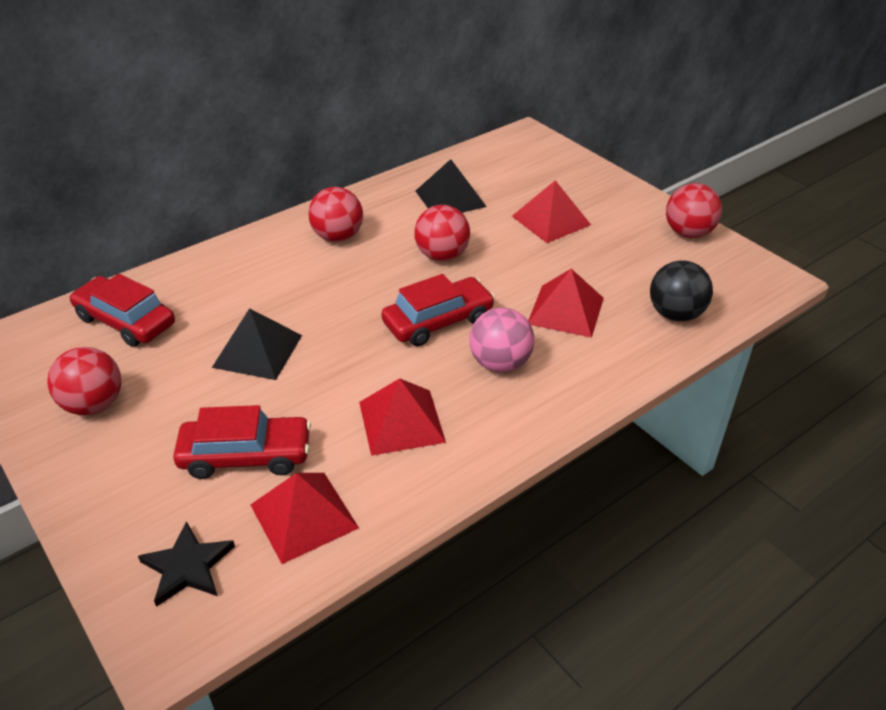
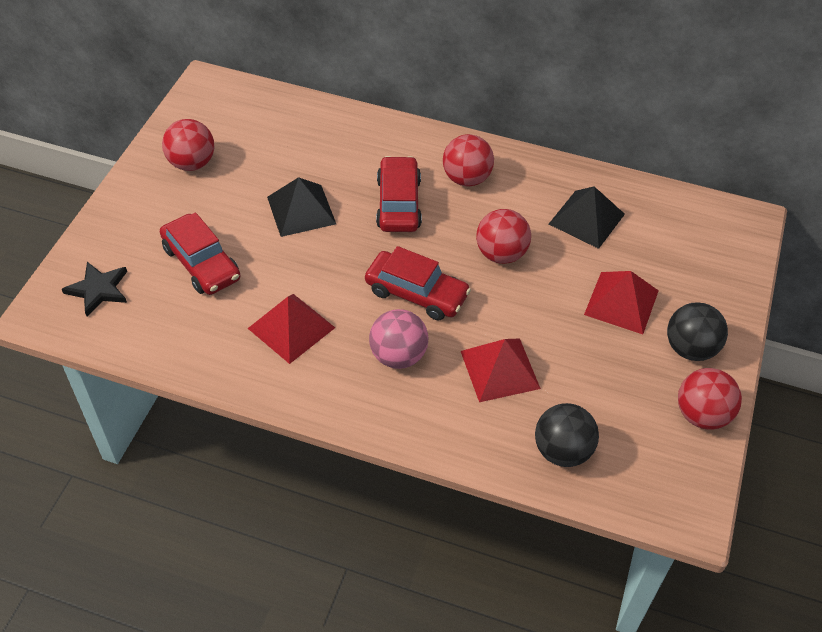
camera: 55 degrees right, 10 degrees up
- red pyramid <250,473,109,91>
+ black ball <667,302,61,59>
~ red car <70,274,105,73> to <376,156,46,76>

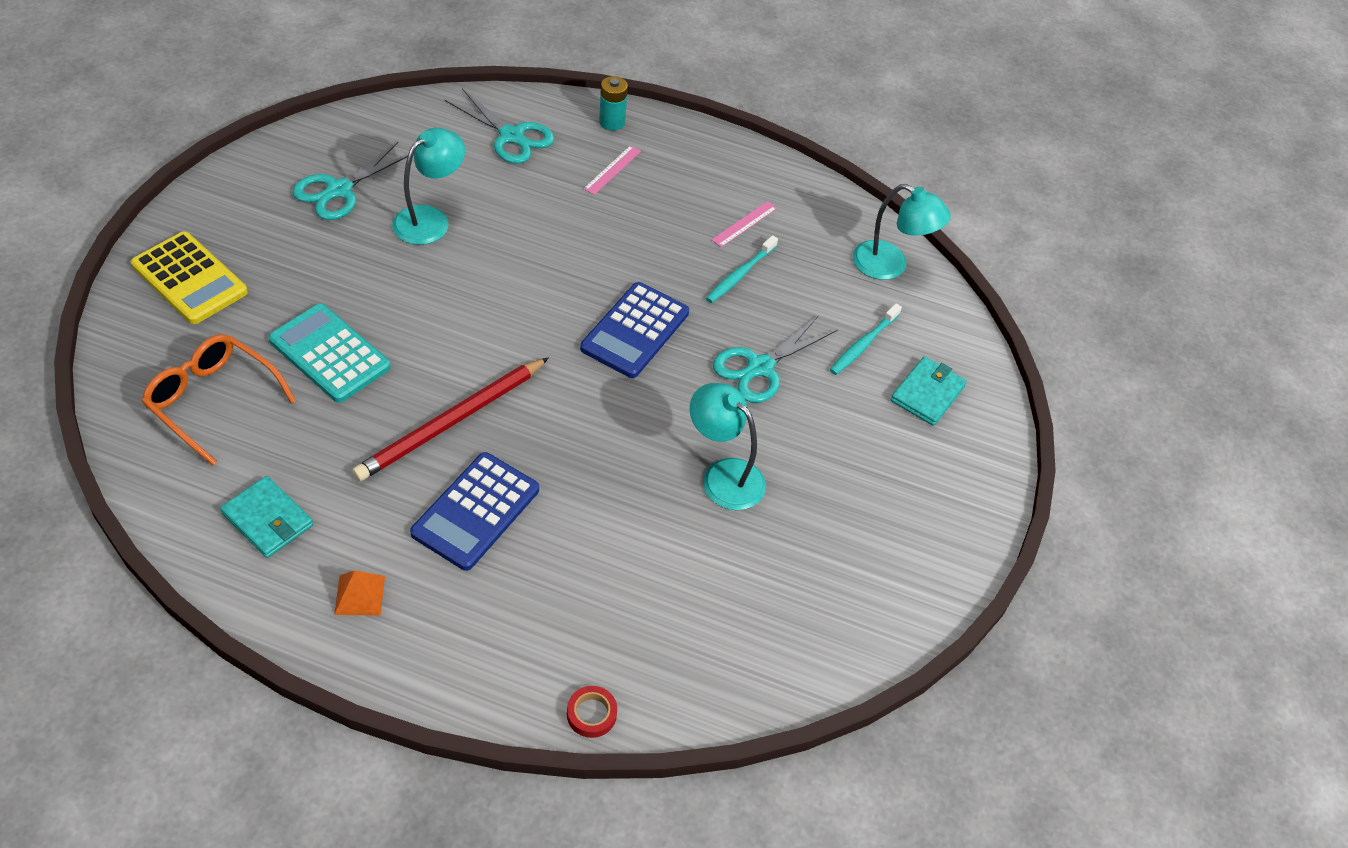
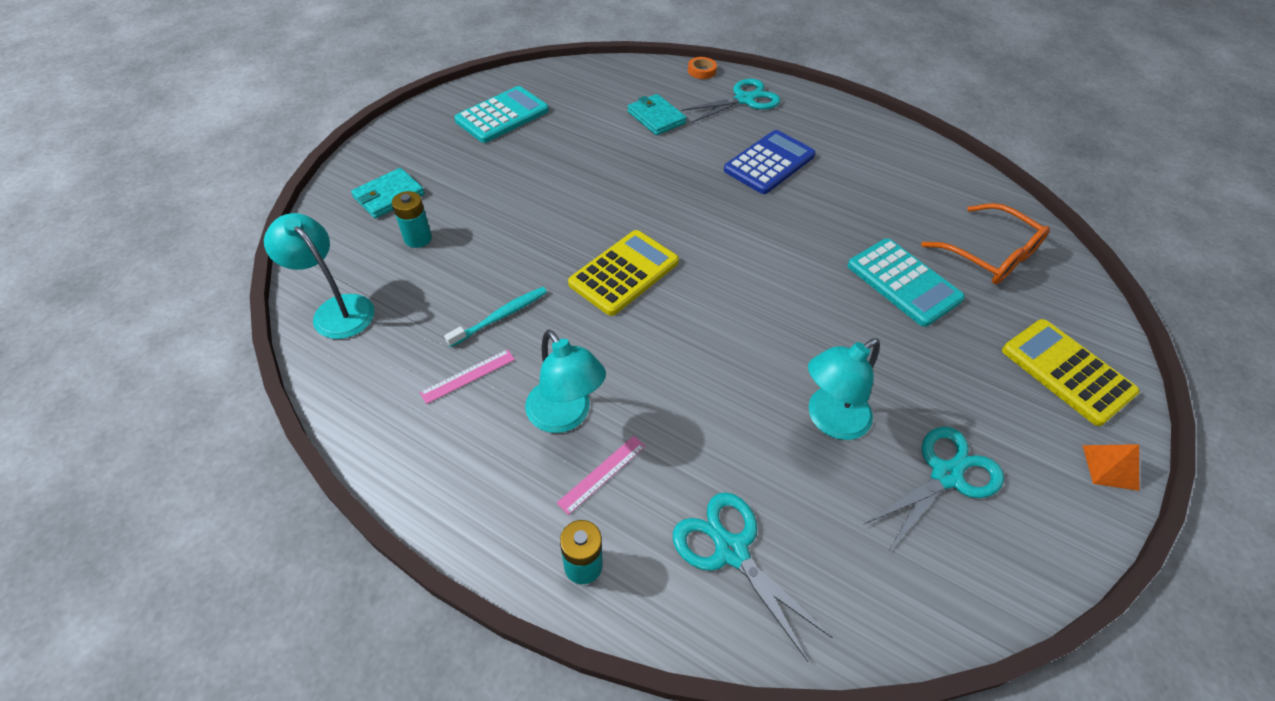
camera: 165 degrees left, 0 degrees up
- red pencil <352,357,197,124>
+ turquoise calculator <454,86,95,57>
~ turquoise wallet <220,476,93,82> to <627,94,60,41>
~ orange pyramid <334,570,51,46> to <1082,444,57,47>
~ turquoise lamp <690,383,76,127> to <525,330,81,103>
~ turquoise scissors <713,315,125,88> to <681,78,100,45>
~ turquoise toothbrush <830,303,72,72> to turquoise battery <392,191,40,57>
~ red tape <567,686,50,52> to orange tape <688,57,29,22>
~ blue calculator <580,282,109,96> to yellow calculator <568,230,111,86>

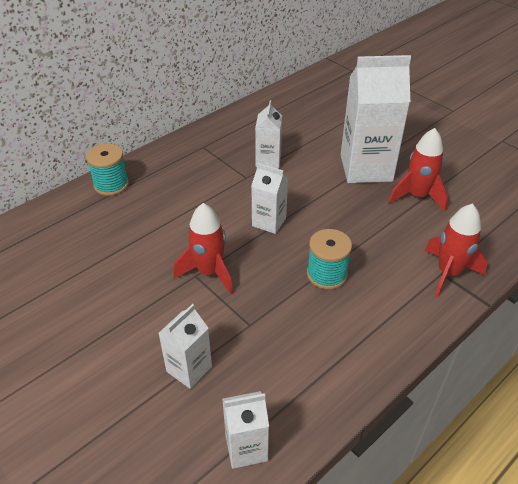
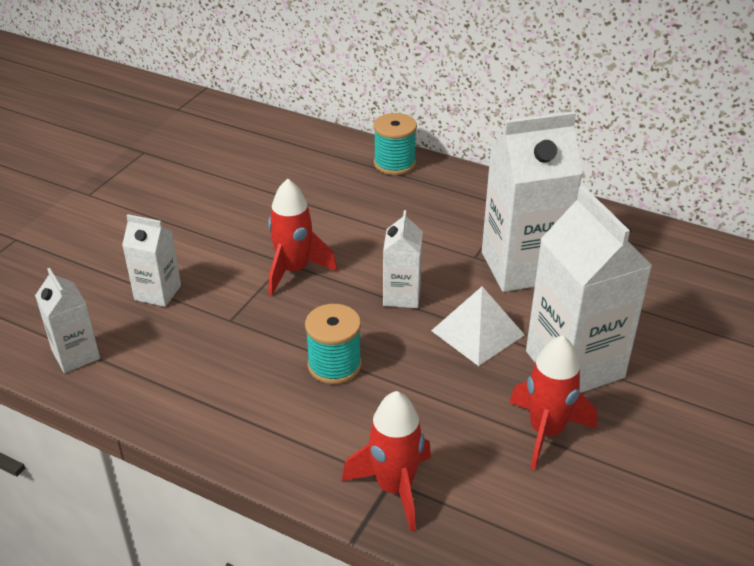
camera: 70 degrees right, 5 degrees down
+ white pyramid <431,286,94,80>
~ white carton <255,101,27,68> = <482,111,101,181> x1.92

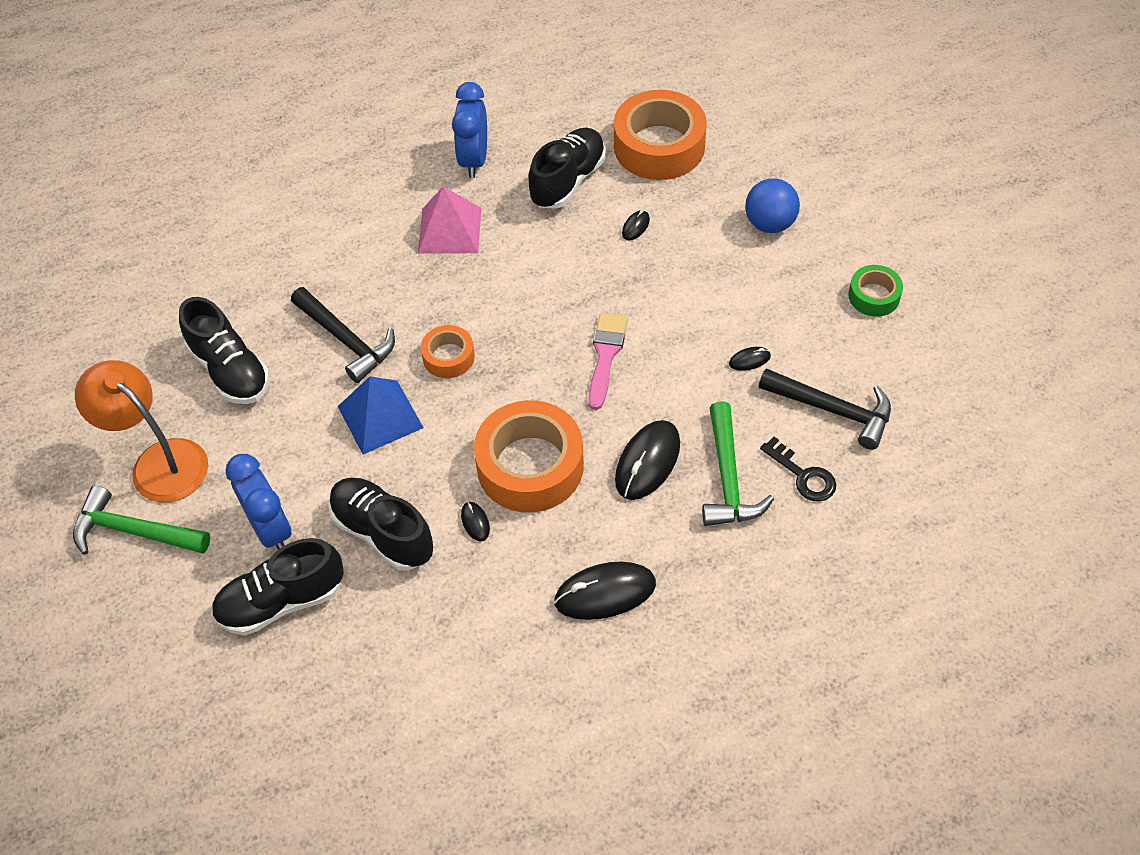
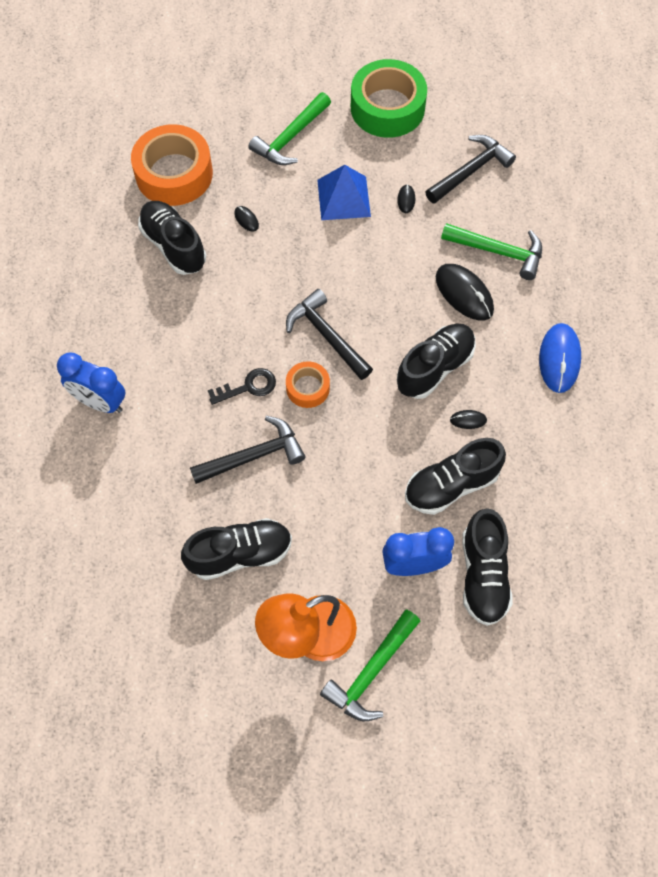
camera: 70 degrees left, 10 degrees up
- pink pyramid <418,186,63,68>
- pink brush <588,313,40,97>
+ black hammer <286,289,87,91>
~ blue pyramid <338,376,86,78> to <317,165,54,55>
~ blue clock <452,82,35,96> to <57,352,69,61>
~ black key <760,437,76,64> to <208,368,68,37>
~ orange tape <474,400,110,113> to black shoe <397,323,79,76>
~ blue ball <745,178,55,55> to green hammer <248,92,83,73>
~ black mouse <554,562,102,58> to blue mouse <539,323,42,70>
~ green tape <848,265,55,52> = <351,59,76,79> x1.94

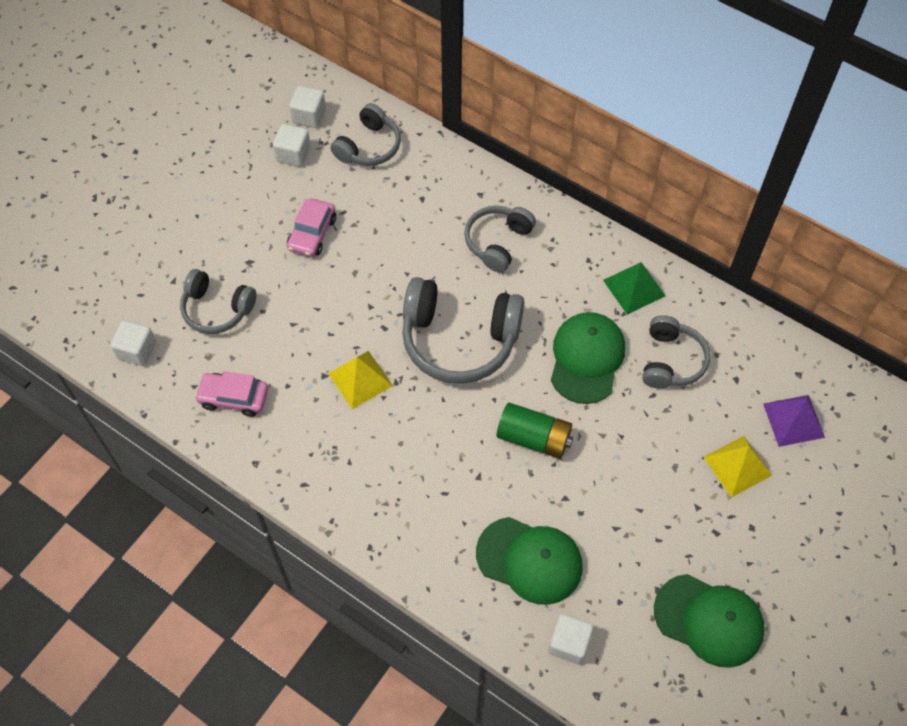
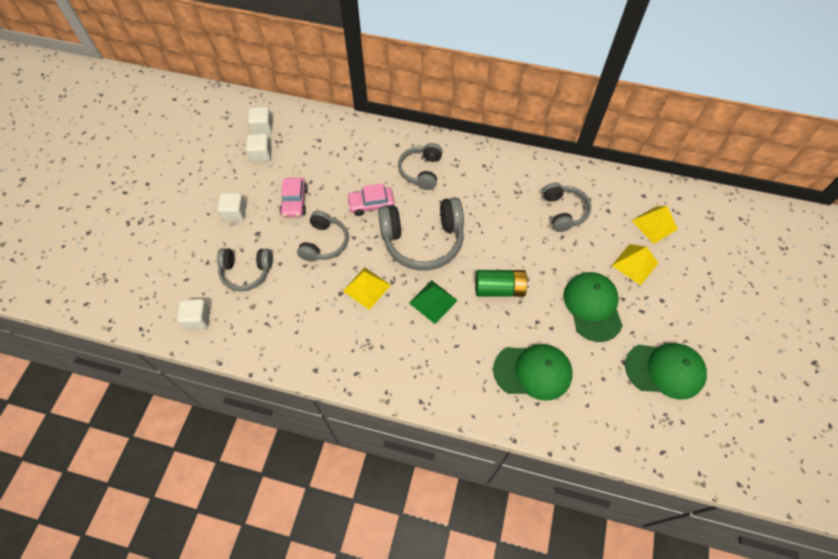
camera: 20 degrees left, 0 degrees up
~ pink car <195,371,73,46> to <347,184,48,32>
~ grey headphones <330,103,71,63> to <297,211,52,51>
~ white cube <548,614,45,50> to <217,193,29,29>
~ green cap <551,312,74,92> to <563,272,60,70>
~ green pyramid <603,262,63,53> to <409,280,49,44>
~ purple pyramid <763,395,62,52> to yellow pyramid <632,206,46,38>

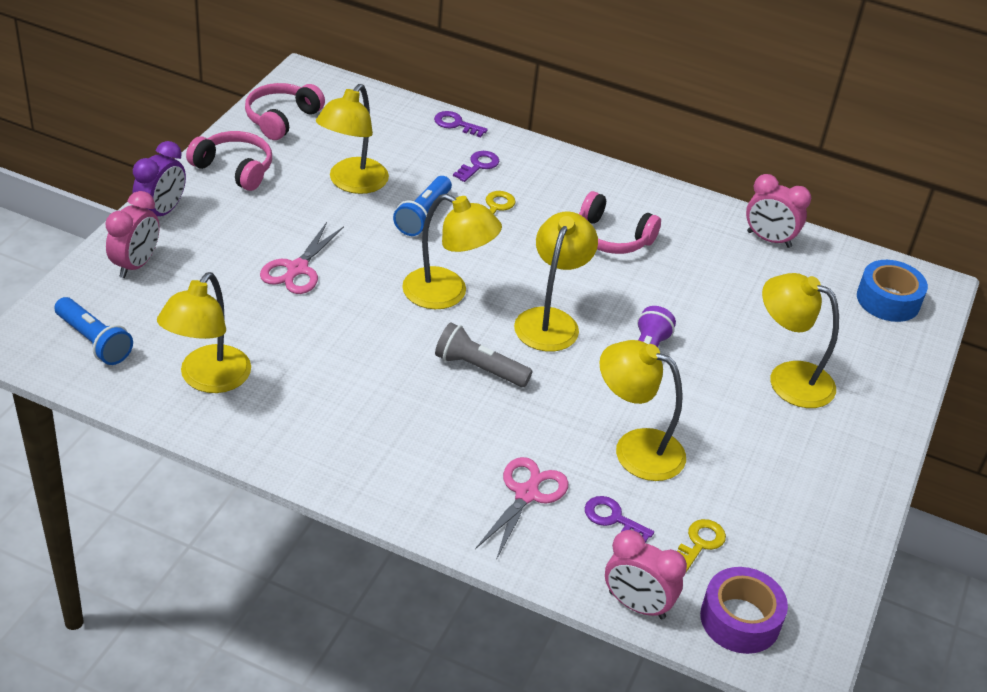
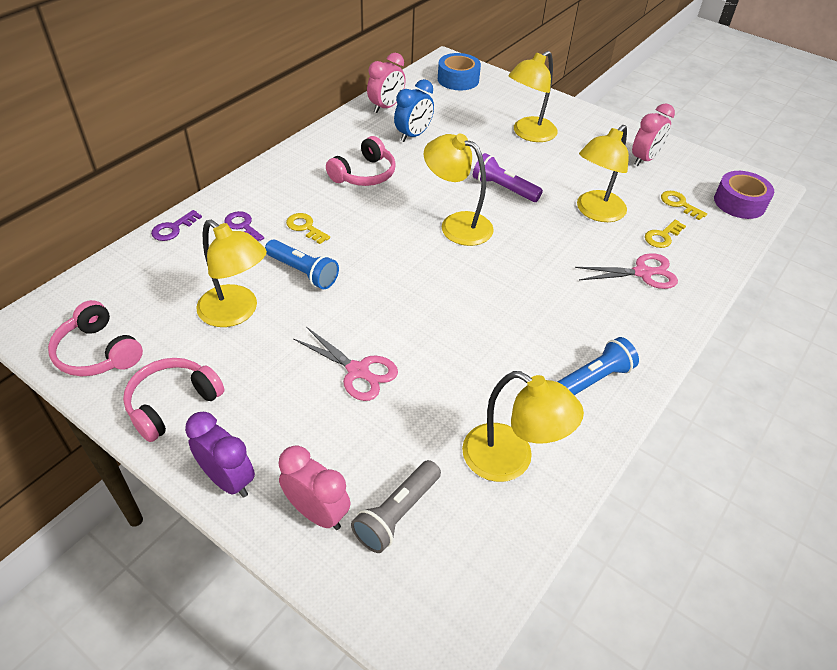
camera: 75 degrees left, 5 degrees up
- yellow lamp <402,194,100,115>
+ blue clock <394,79,40,63>
~ blue flashlight <54,297,79,68> to <557,337,82,58>
~ grey flashlight <435,323,97,64> to <351,460,90,93>
~ pink clock <605,530,82,89> to <632,103,43,63>
~ purple key <585,496,69,47> to yellow key <645,220,41,28>
~ pink scissors <475,457,94,103> = <575,253,103,36> 135 degrees clockwise

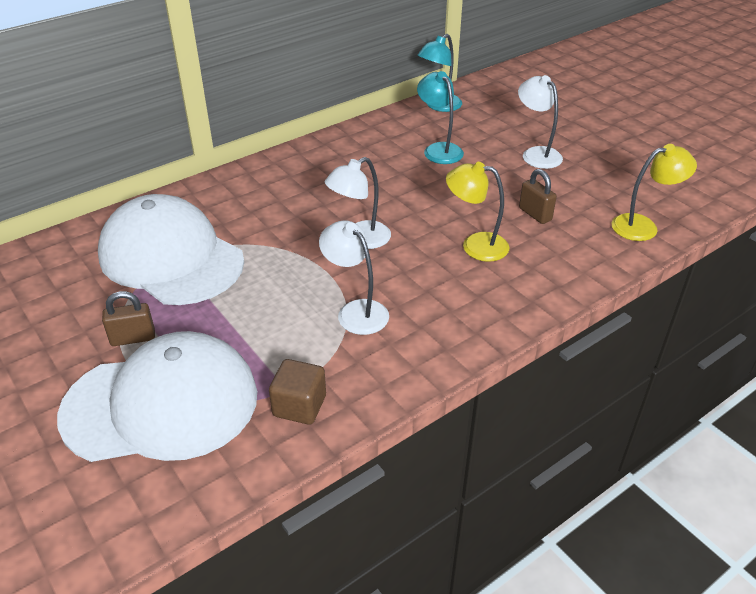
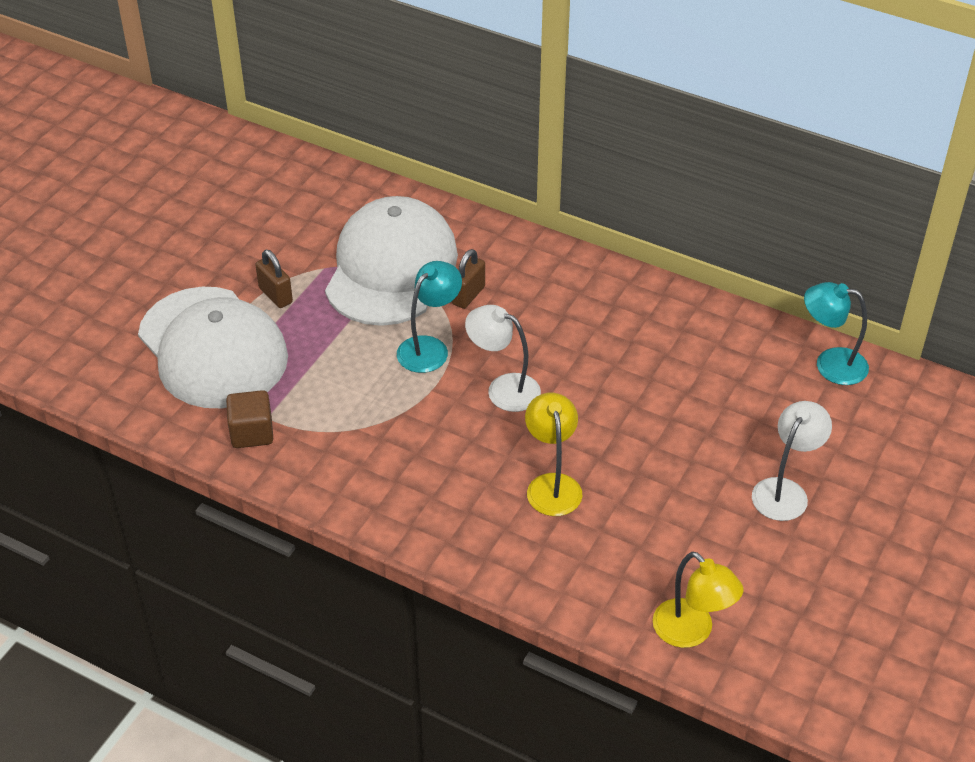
camera: 65 degrees right, 5 degrees up
- white lamp <319,220,70,115>
~ turquoise lamp <417,71,47,93> to <397,261,65,112>
~ brown padlock <519,169,38,55> to <452,249,33,60>

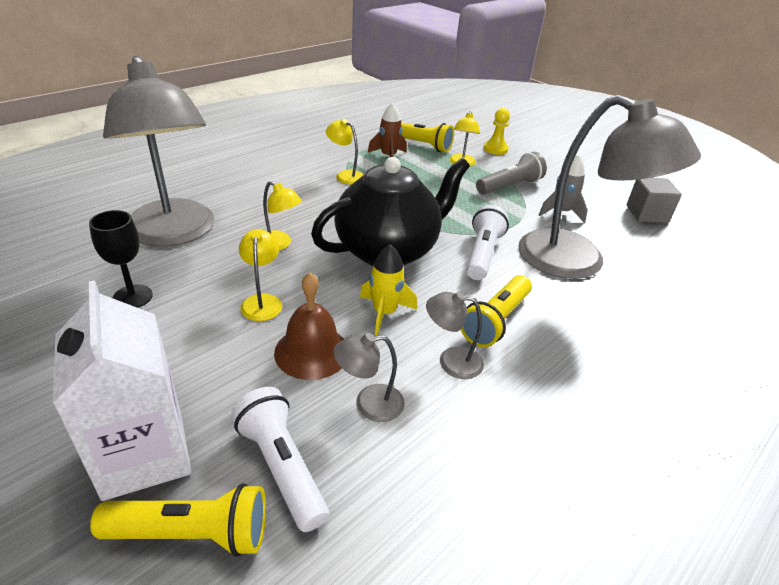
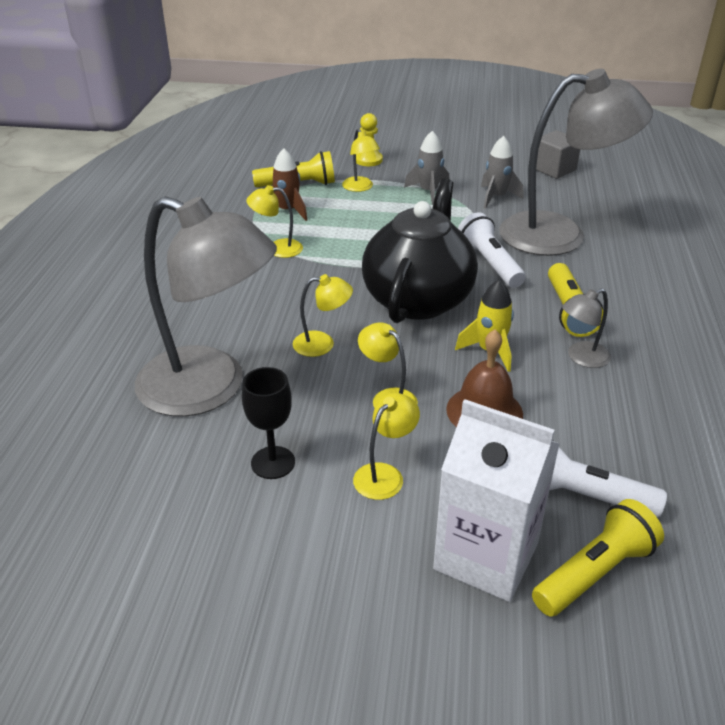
camera: 35 degrees left, 0 degrees up
- grey lamp <333,333,72,89>
+ yellow lamp <353,393,67,107>
~ grey flashlight <476,152,71,43> to grey rocket <404,131,45,74>

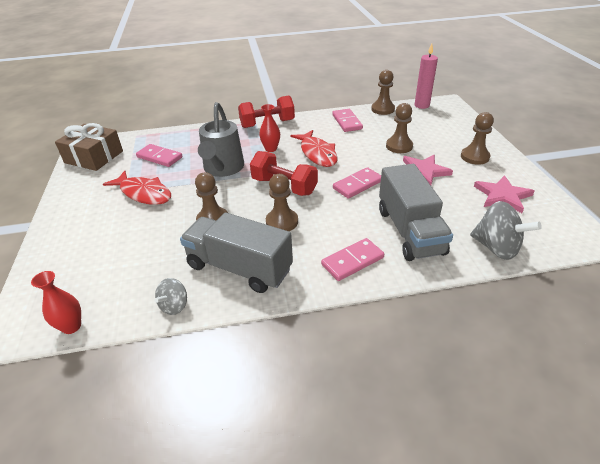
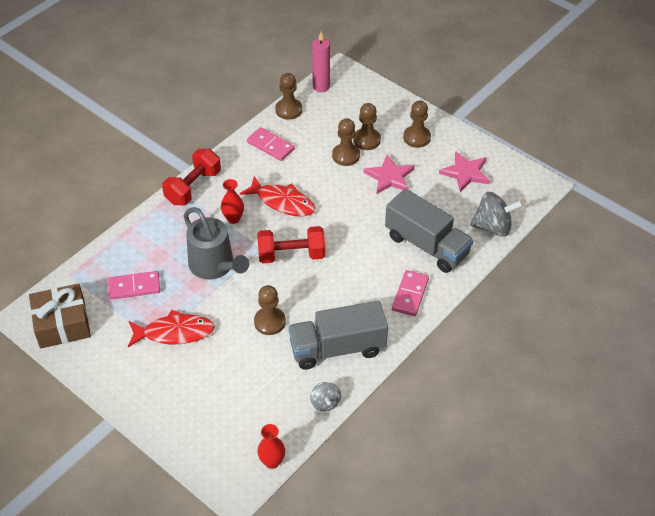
camera: 40 degrees left, 10 degrees up
- pink domino <333,167,48,32>
~ brown pawn <266,174,32,57> to <353,103,28,47>

